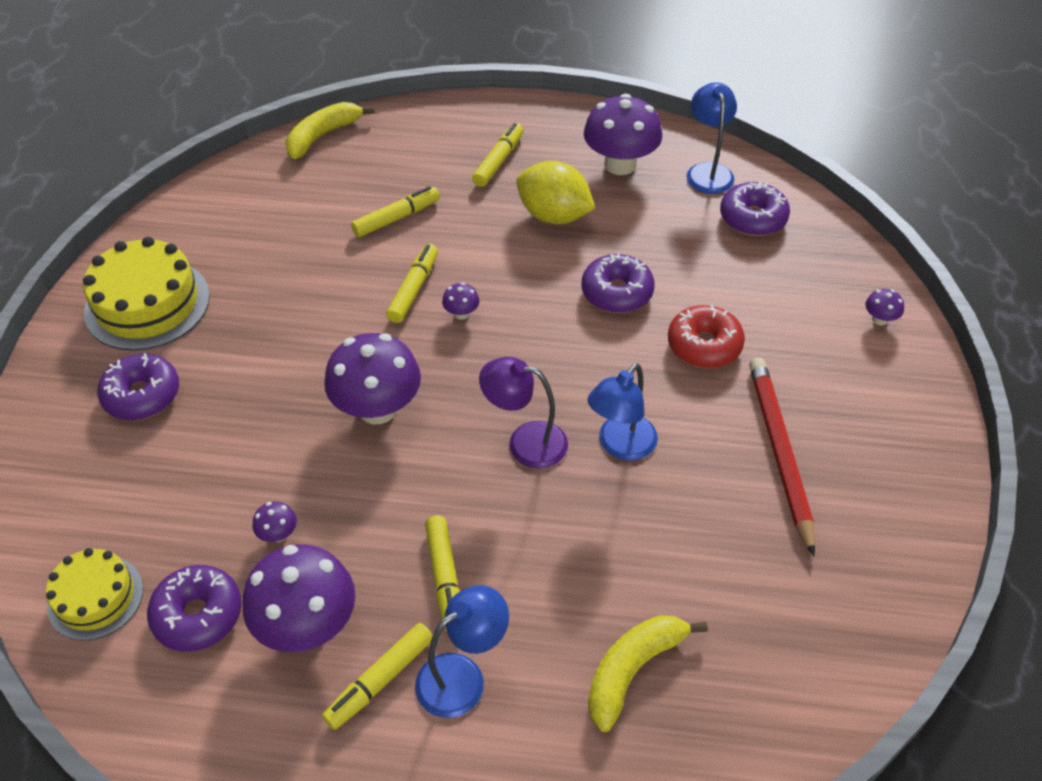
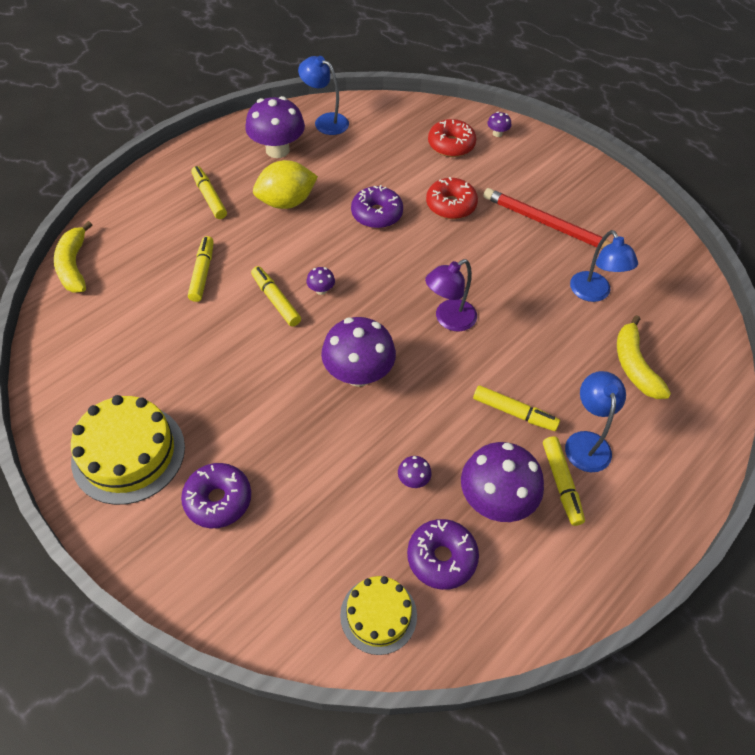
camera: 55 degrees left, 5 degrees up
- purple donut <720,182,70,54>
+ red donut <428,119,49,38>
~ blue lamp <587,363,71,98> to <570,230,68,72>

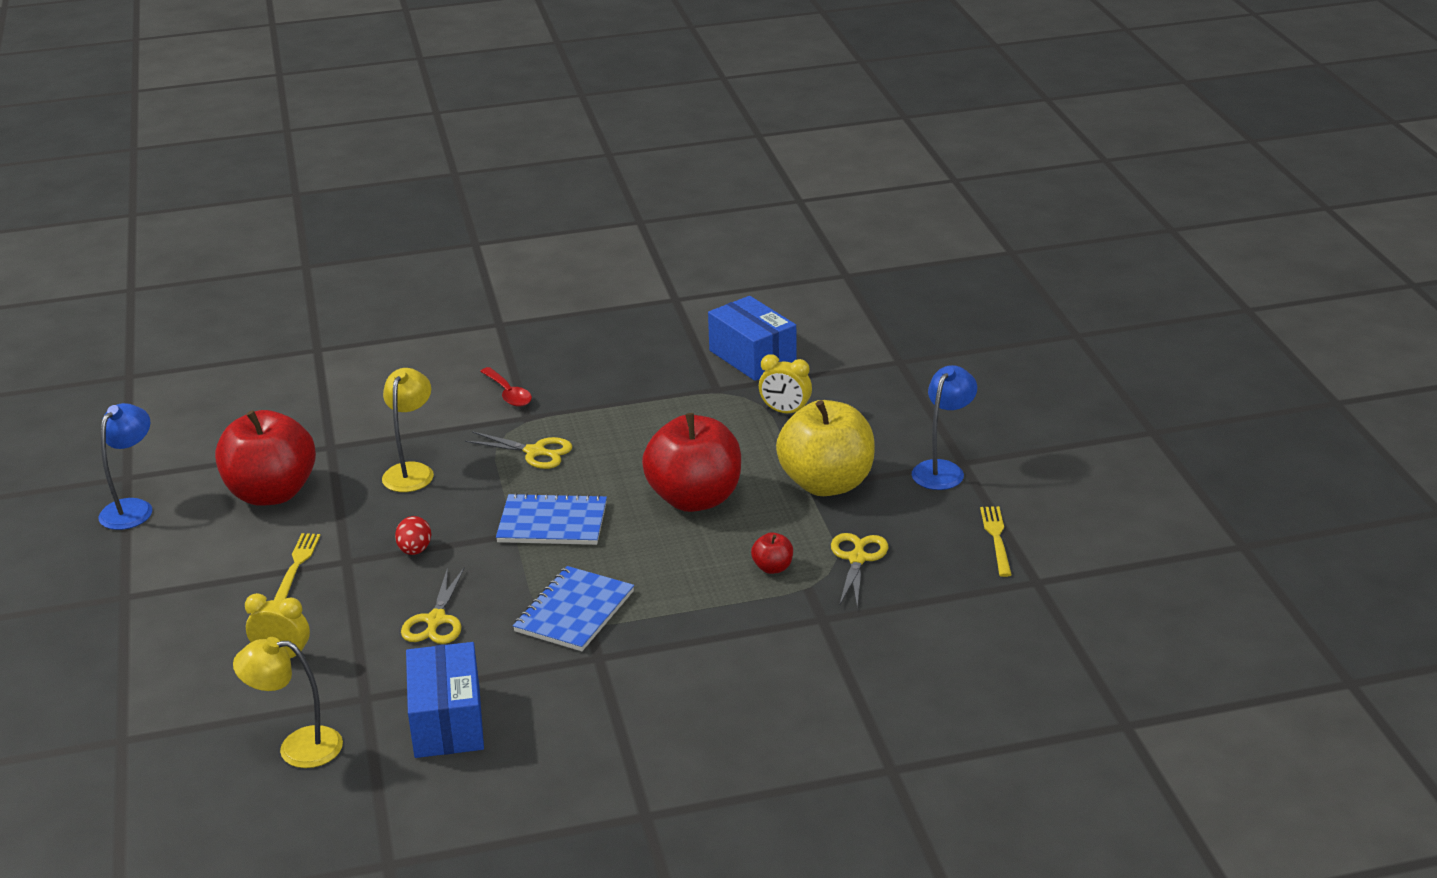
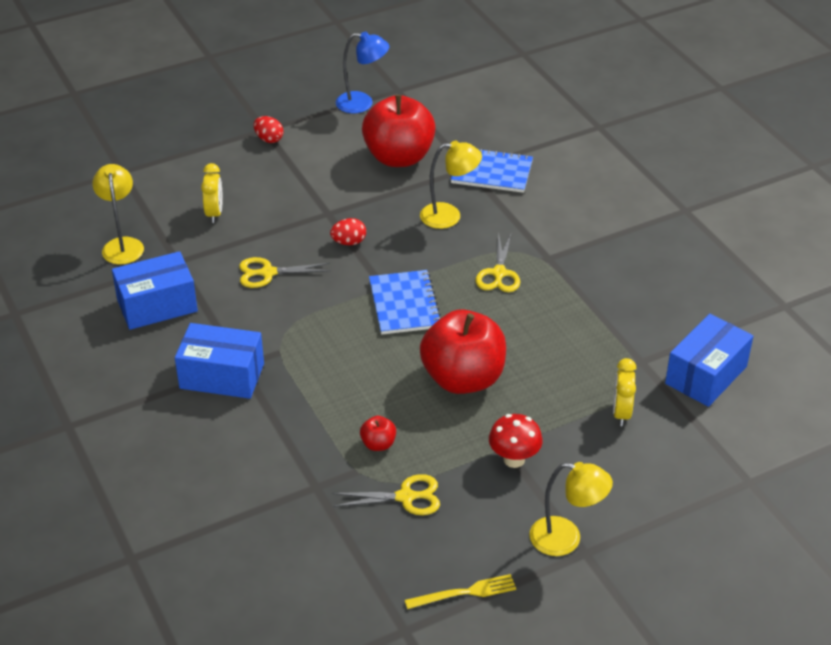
camera: 75 degrees right, 10 degrees up
- yellow fork <274,533,47,68>
- red spoon <480,367,52,40>
+ blue box <175,323,89,76>
+ red egg <254,116,29,27>
~ blue notebook <513,566,121,85> to <451,149,82,44>
~ yellow apple <776,400,99,96> to red mushroom <489,414,54,54>
~ blue lamp <912,365,65,125> to yellow lamp <529,462,84,94>

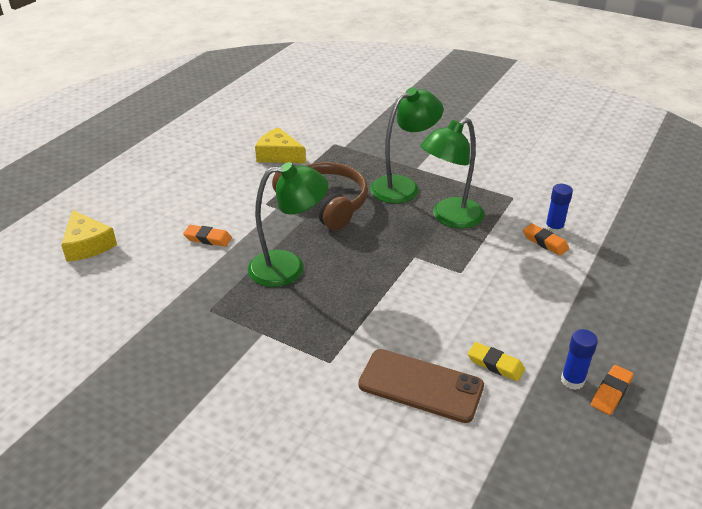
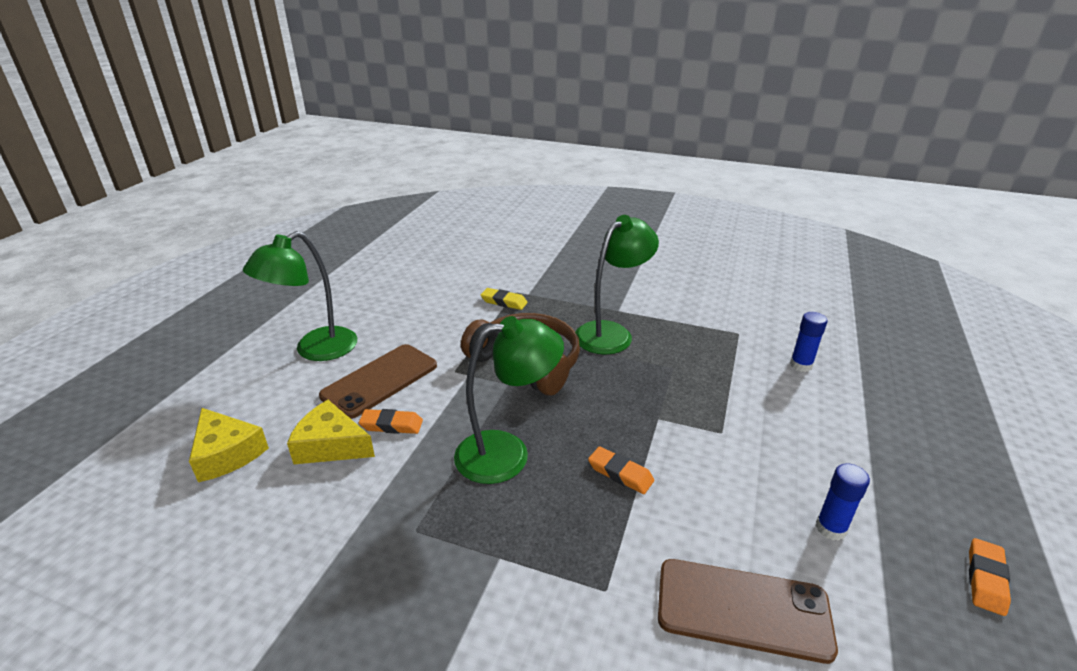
camera: 10 degrees left, 5 degrees down
+ brown phone <319,344,118,75>
~ yellow cheese <255,127,51,36> to <287,400,88,64>
~ green lamp <420,118,64,110> to <243,231,114,130>
~ yellow eraser <468,342,57,39> to <481,288,47,22>
~ orange eraser <523,223,46,33> to <588,446,66,48>
~ blue glue stick <561,329,37,61> to <816,463,54,78>

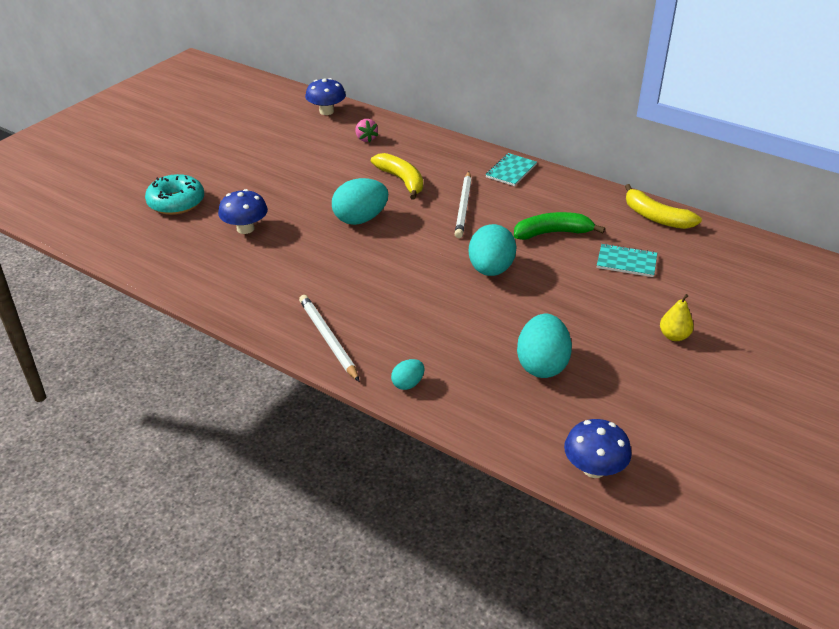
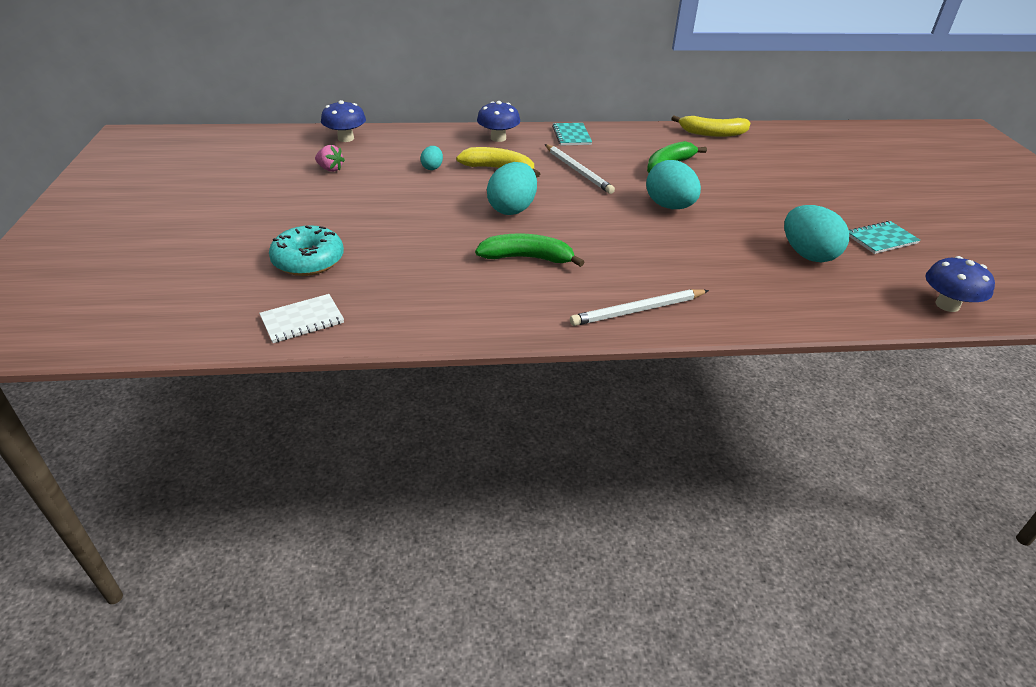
camera: 40 degrees left, 0 degrees up
- yellow pear <660,294,34,47>
+ white notebook <259,294,85,49>
+ green banana <475,233,109,34>
~ blue mushroom <218,189,50,45> to <477,101,43,41>
~ pink strawberry <355,119,23,24> to <315,145,30,27>
~ turquoise egg <391,359,33,31> to <420,146,23,24>
~ turquoise notebook <597,244,60,33> to <849,221,71,33>
~ white pencil <299,295,61,87> = <570,289,139,37> 45 degrees counterclockwise

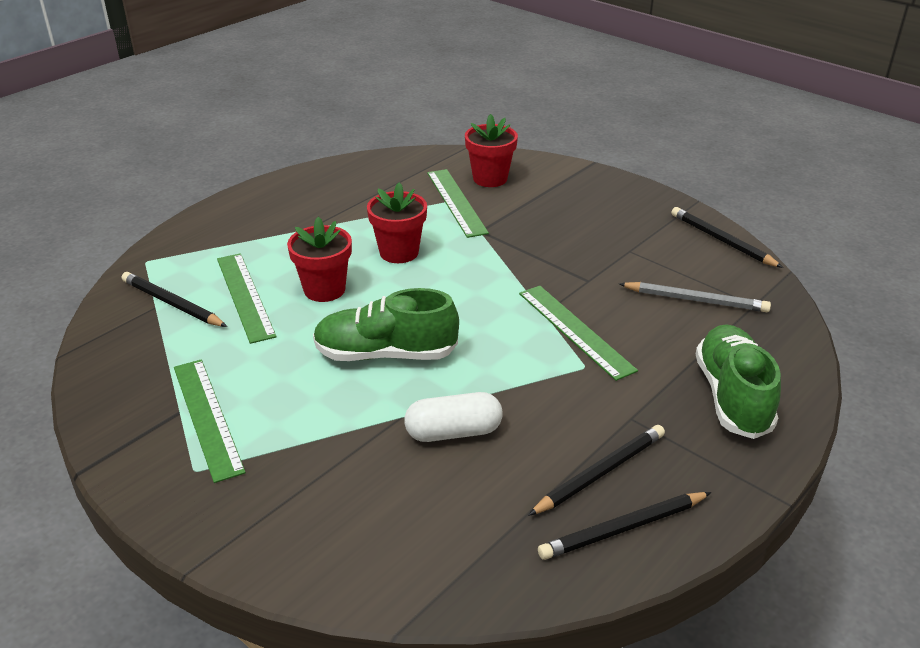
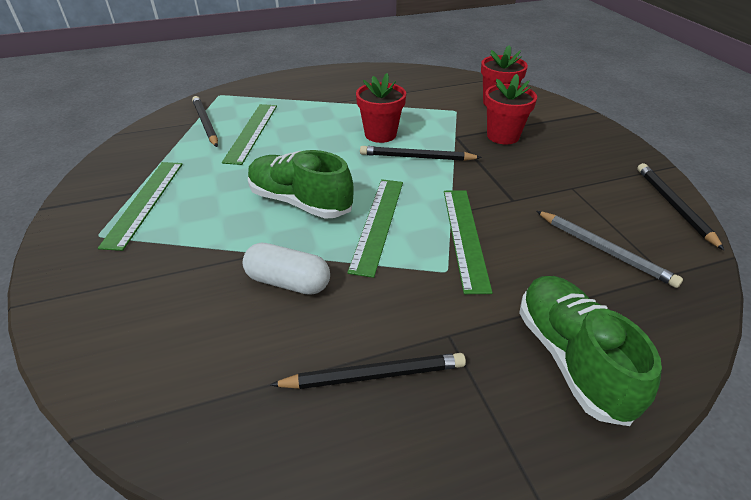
camera: 30 degrees right, 5 degrees up
~ red flower pot <287,217,65,85> to <485,74,52,71>
~ green ruler <427,169,62,69> to <347,179,56,99>
~ black pencil <538,492,174,68> to <360,146,122,15>
~ green shoe <696,324,85,115> = <519,276,143,150> 45 degrees counterclockwise

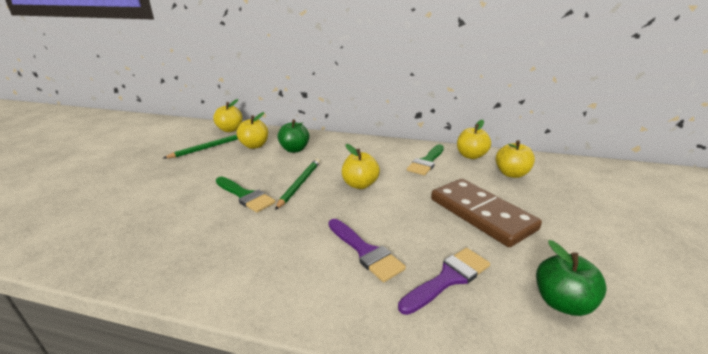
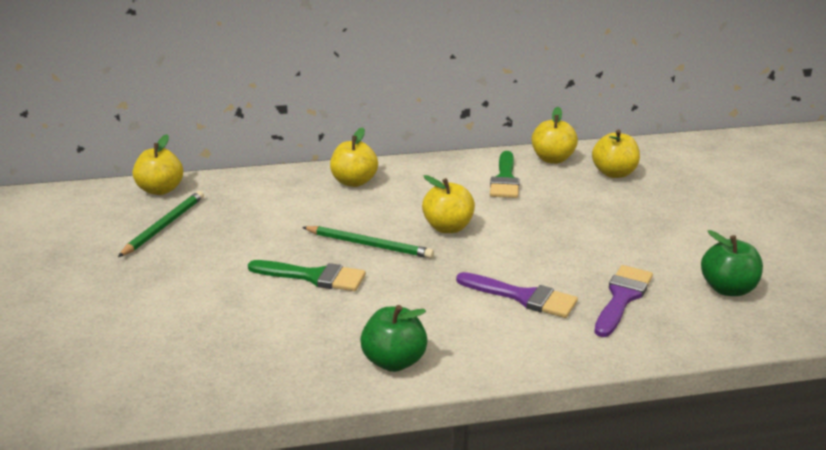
camera: 25 degrees left, 0 degrees up
- brown domino <431,179,111,68>
~ yellow apple <237,112,31,37> to <330,127,48,60>
~ green apple <278,119,31,34> to <360,305,68,67>
~ green pencil <275,159,45,51> = <302,226,132,33> 120 degrees clockwise

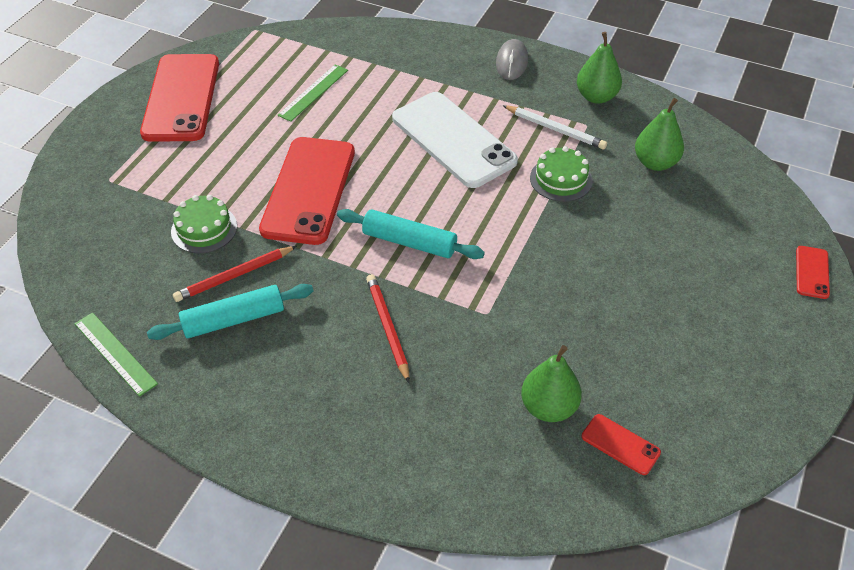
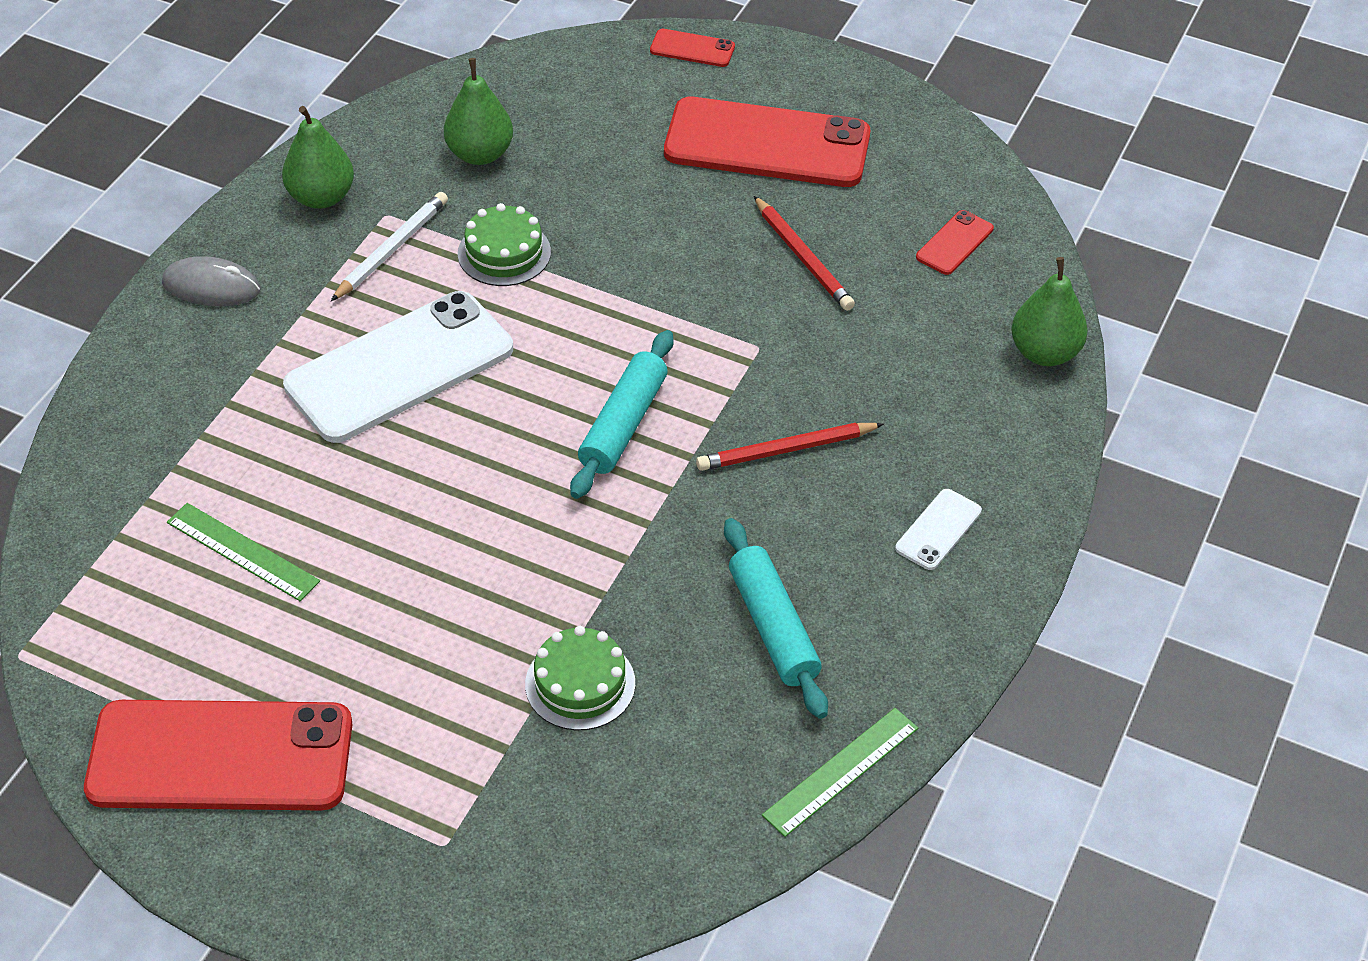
camera: 90 degrees left, 0 degrees up
+ white phone <895,489,87,81>
~ red pencil <173,246,124,56> to <754,196,101,115>
~ red phone <259,137,96,108> to <664,97,206,90>
~ green pear <521,345,61,77> to <1011,257,77,109>

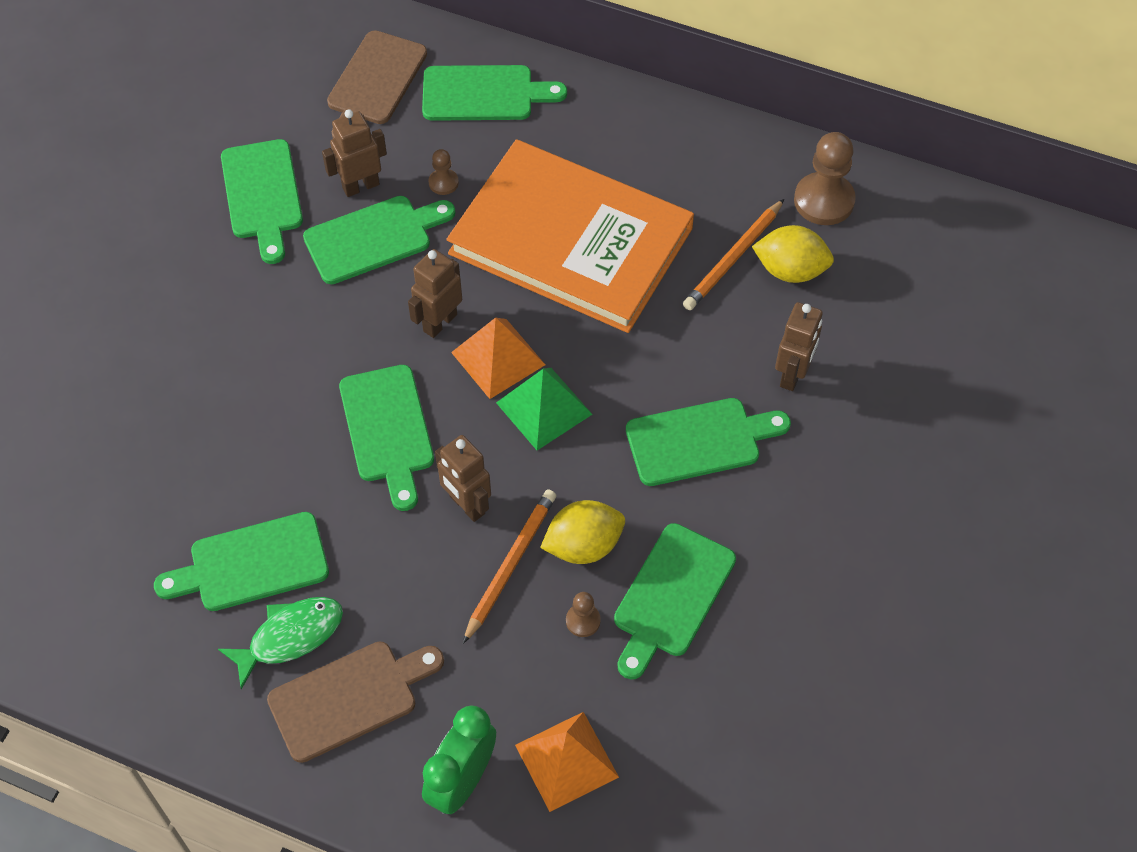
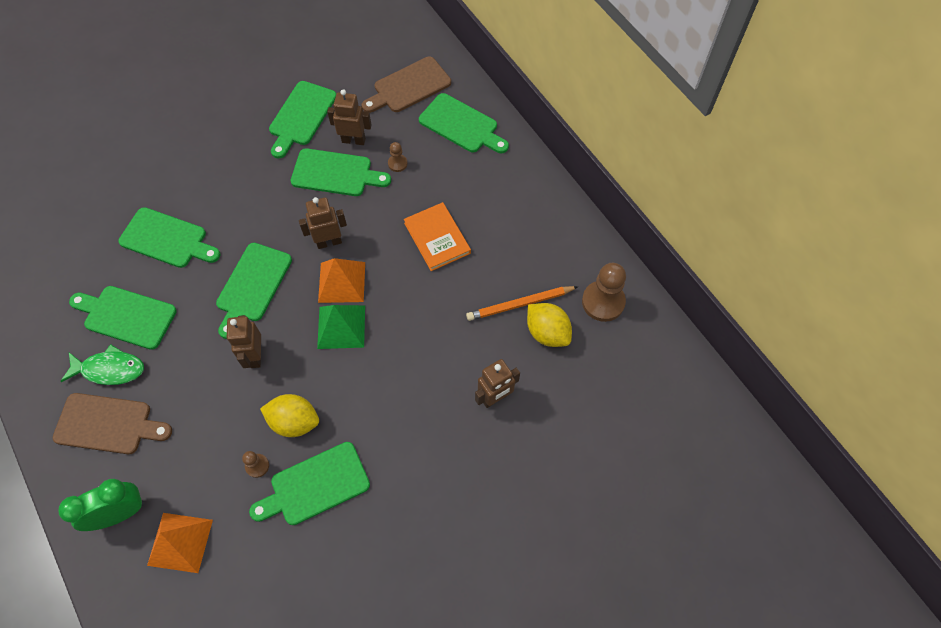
camera: 35 degrees right, 5 degrees up
- orange pencil <463,490,93,154>
~ green cutting board <626,398,165,88> to <118,207,102,61>
~ orange book <446,139,248,194> = <404,202,67,69> x0.46

